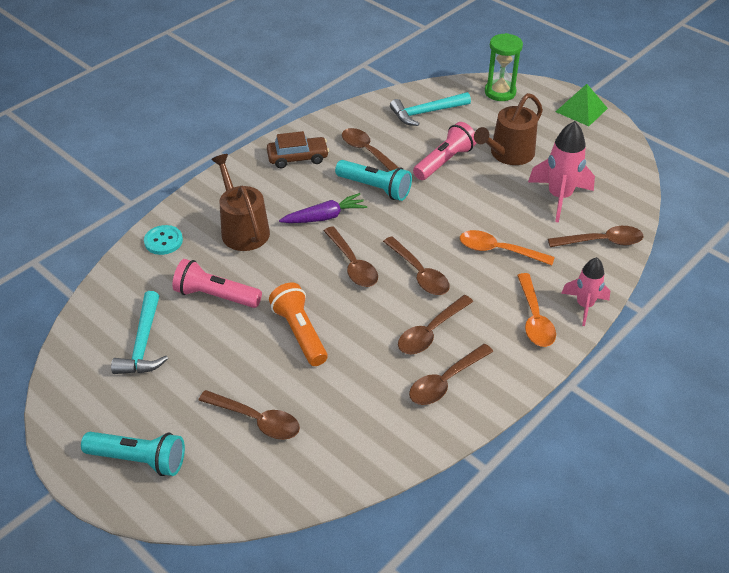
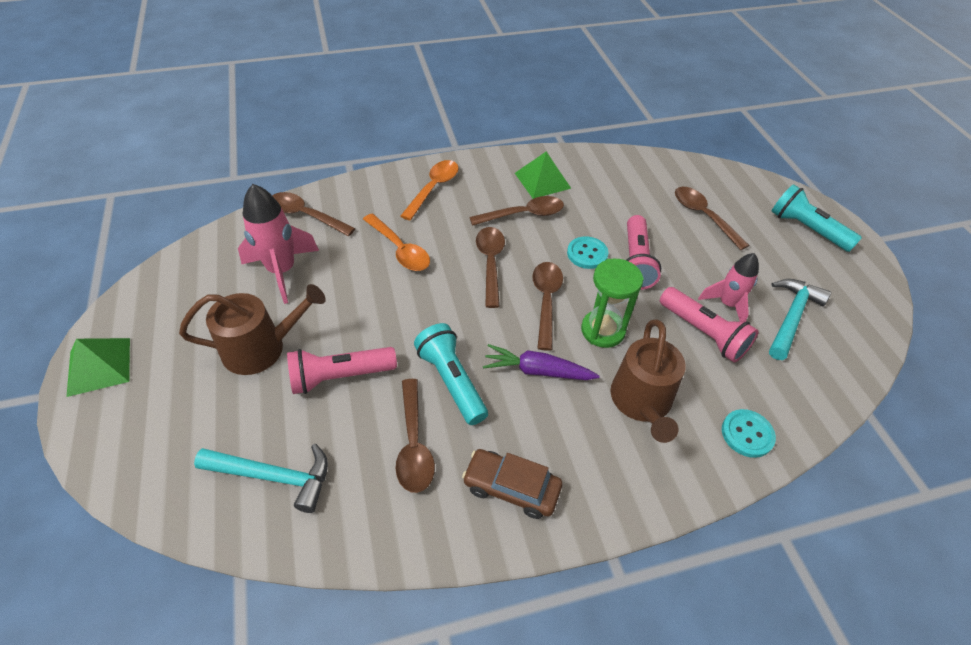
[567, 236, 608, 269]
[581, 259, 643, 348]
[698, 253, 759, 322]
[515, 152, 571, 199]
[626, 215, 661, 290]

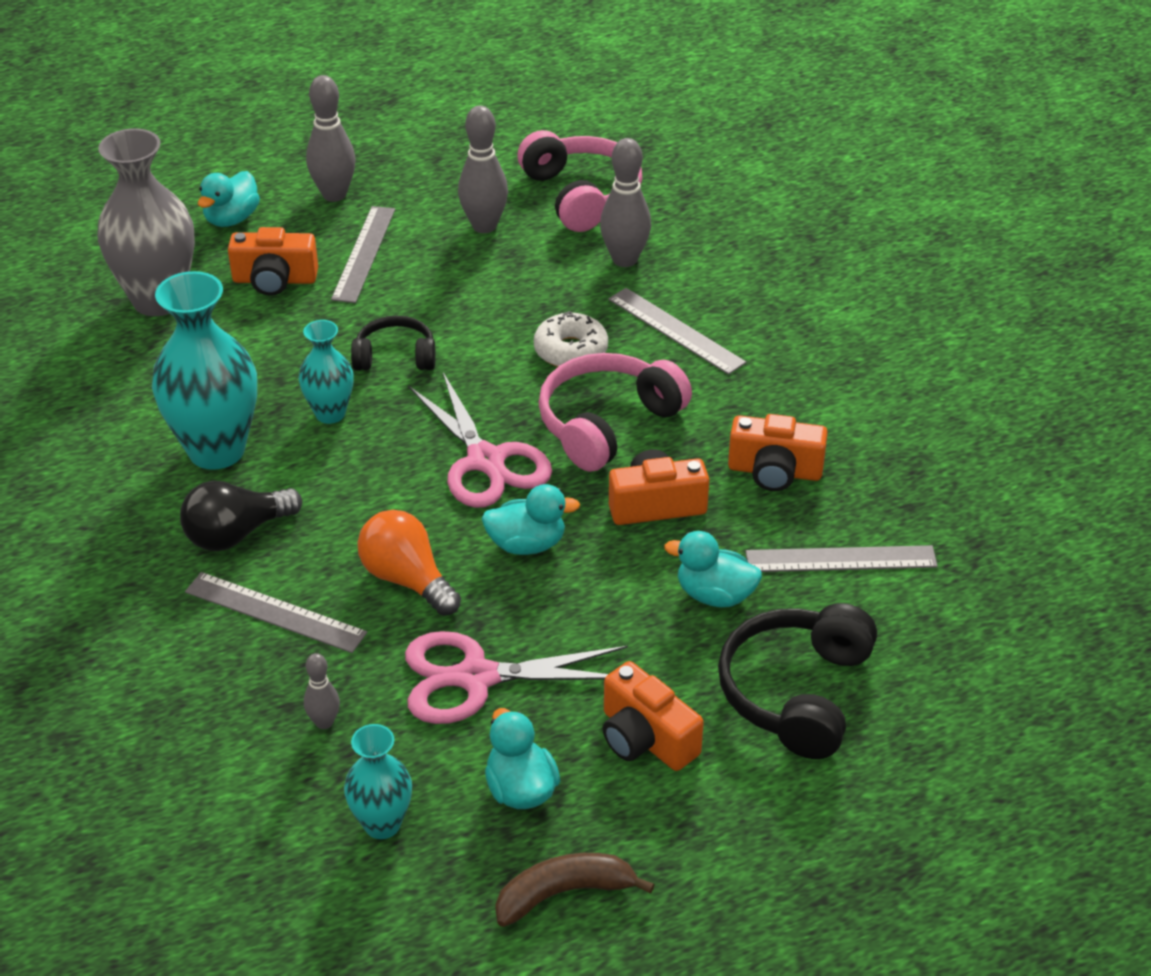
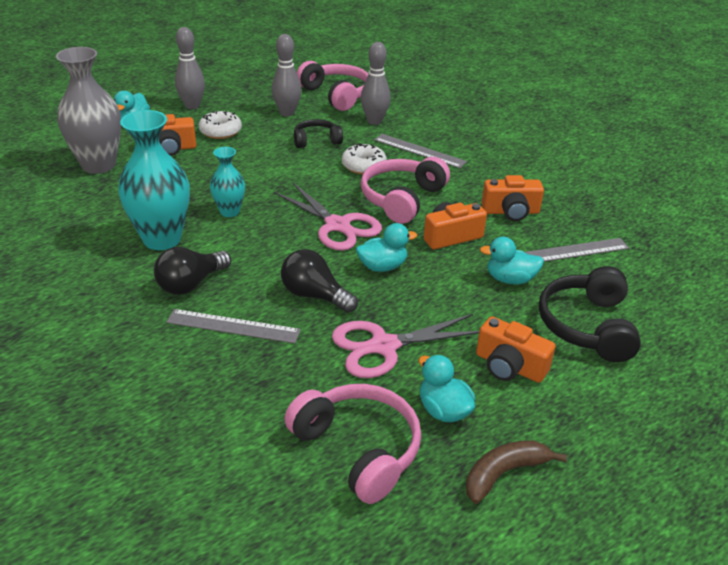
[304, 653, 340, 729] (first image)
[294, 119, 343, 148]
[199, 111, 242, 139]
[284, 384, 421, 504]
[281, 249, 358, 313]

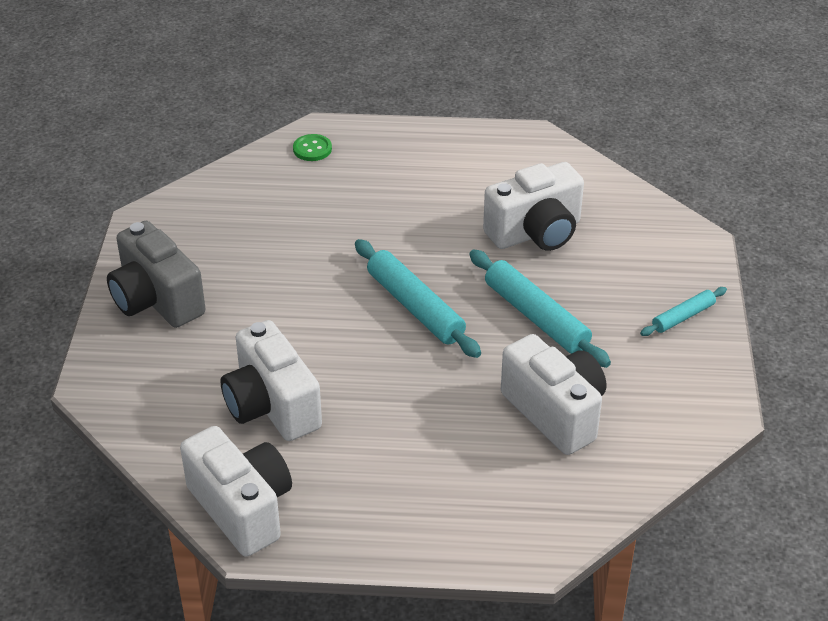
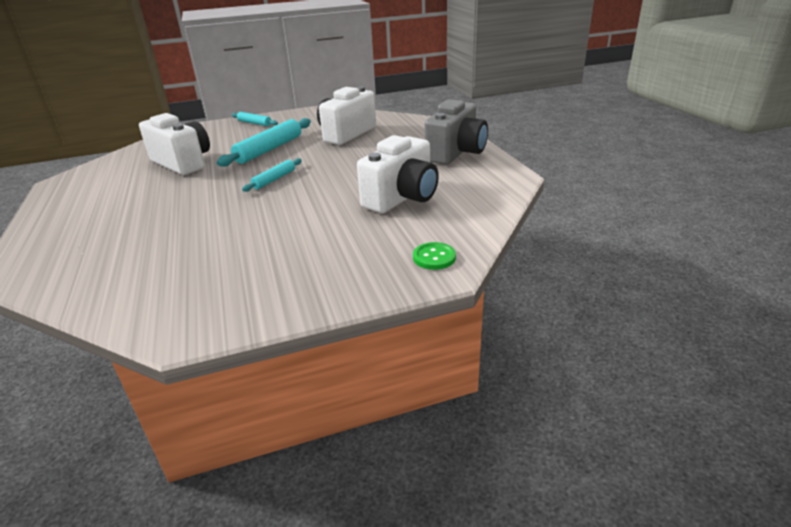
[180, 426, 292, 557] (first image)
[425, 99, 488, 165]
[413, 242, 456, 270]
[242, 158, 302, 192]

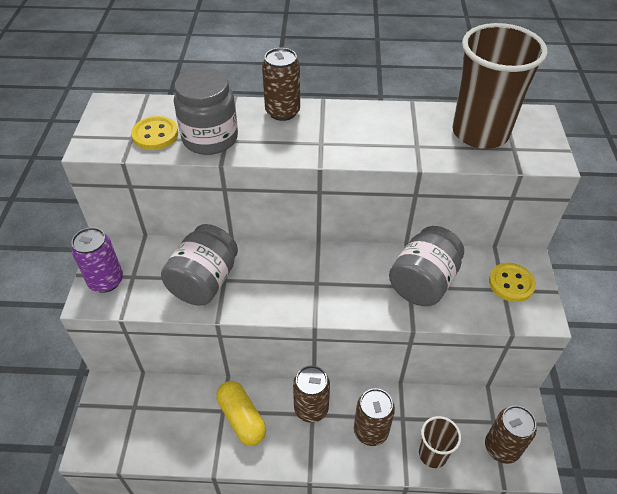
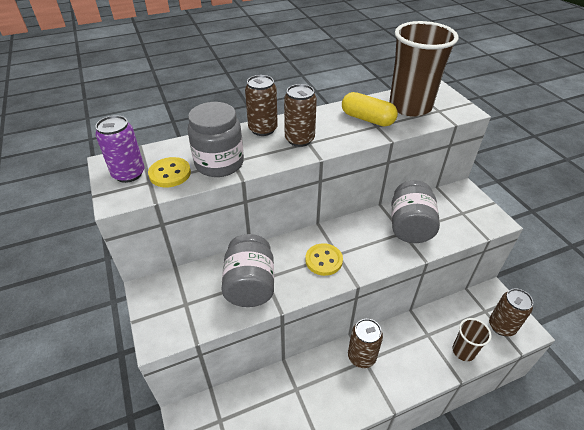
[95, 115, 144, 183]
[342, 92, 398, 126]
[284, 84, 317, 147]
[305, 243, 343, 276]

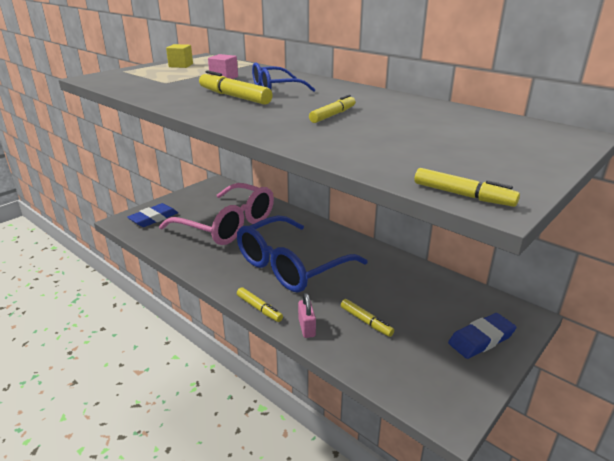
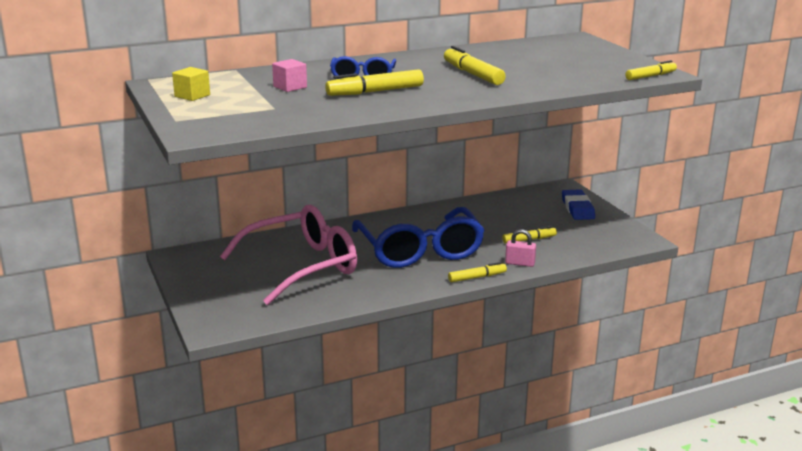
[127, 203, 178, 227] (first image)
[444, 46, 506, 85]

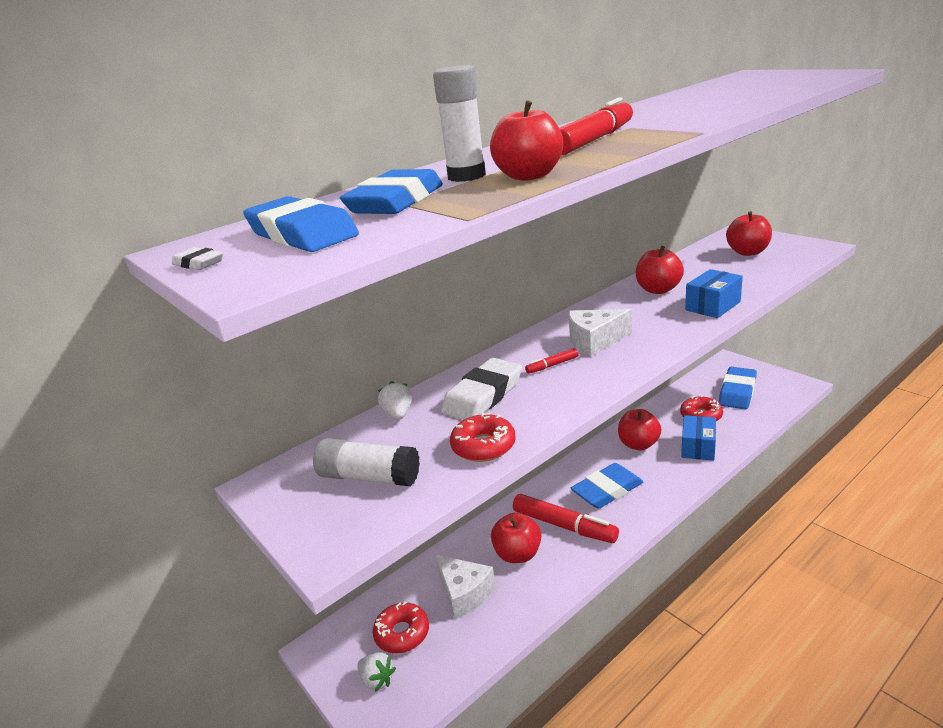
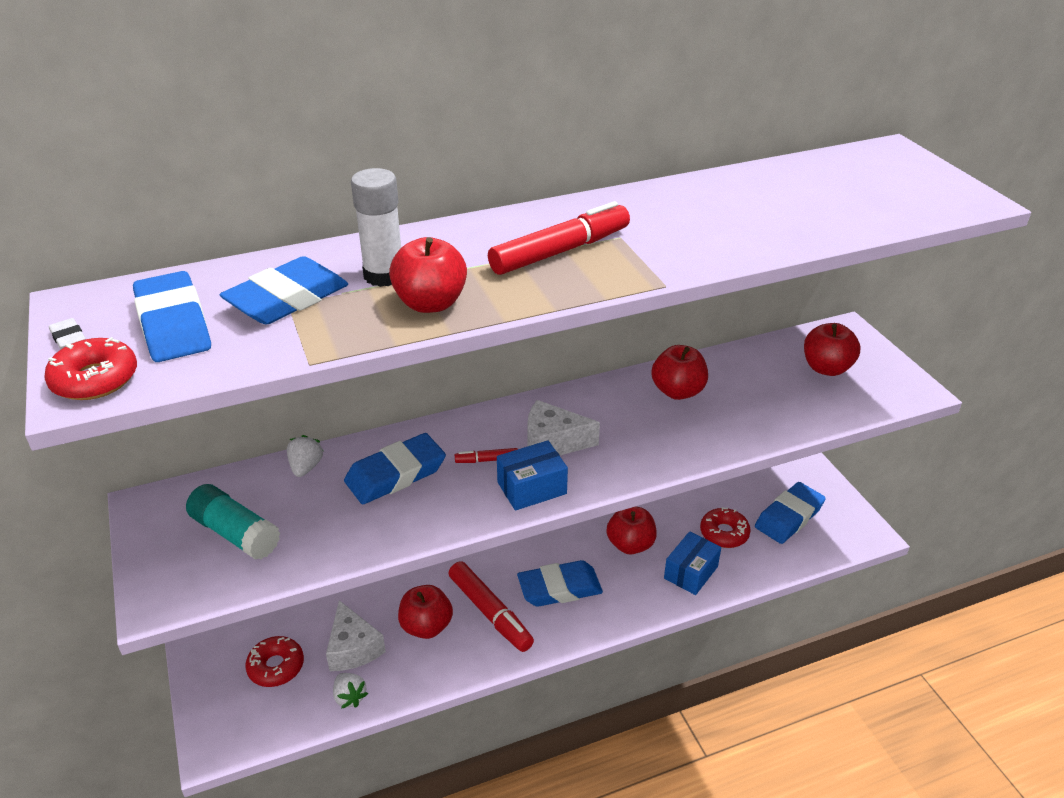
[333, 673, 368, 709]
[44, 337, 137, 400]
[497, 440, 568, 511]
[186, 484, 280, 560]
[344, 433, 446, 504]

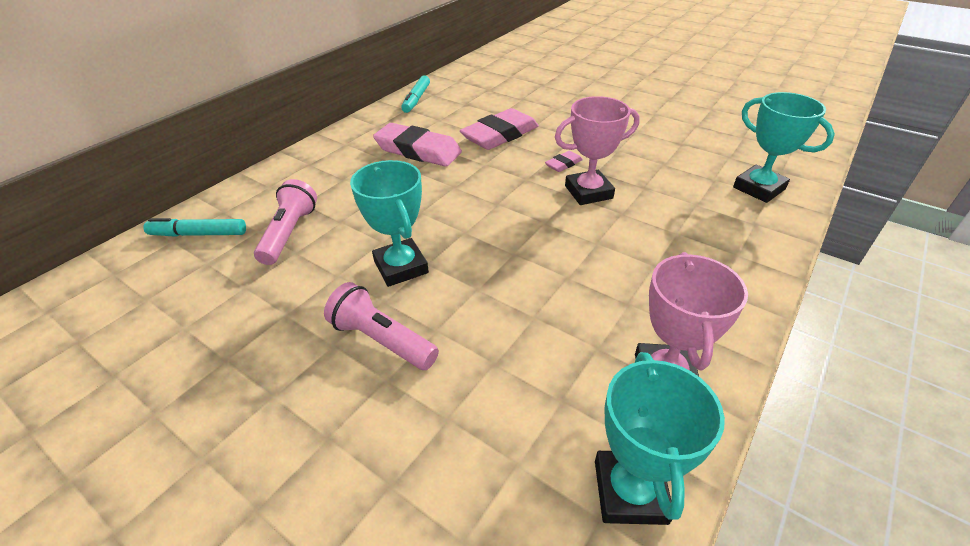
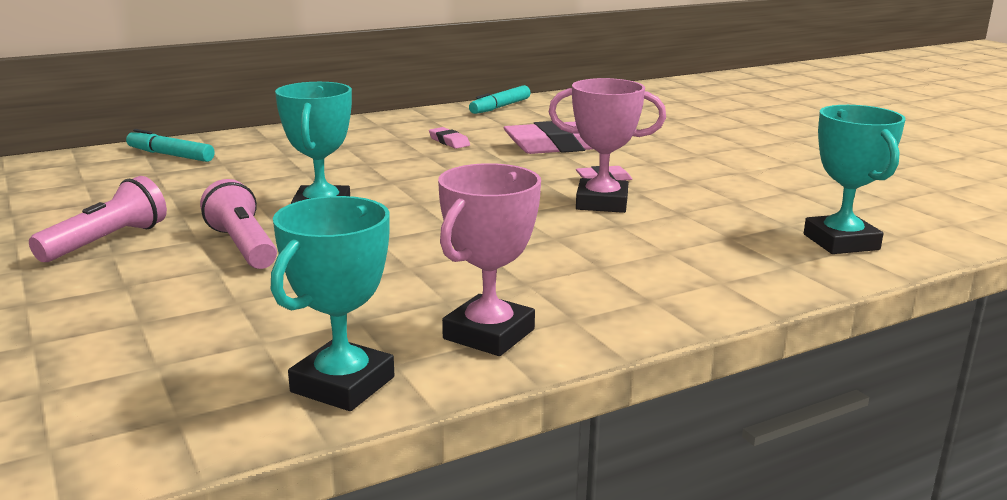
[29, 176, 167, 262]
[429, 127, 470, 149]

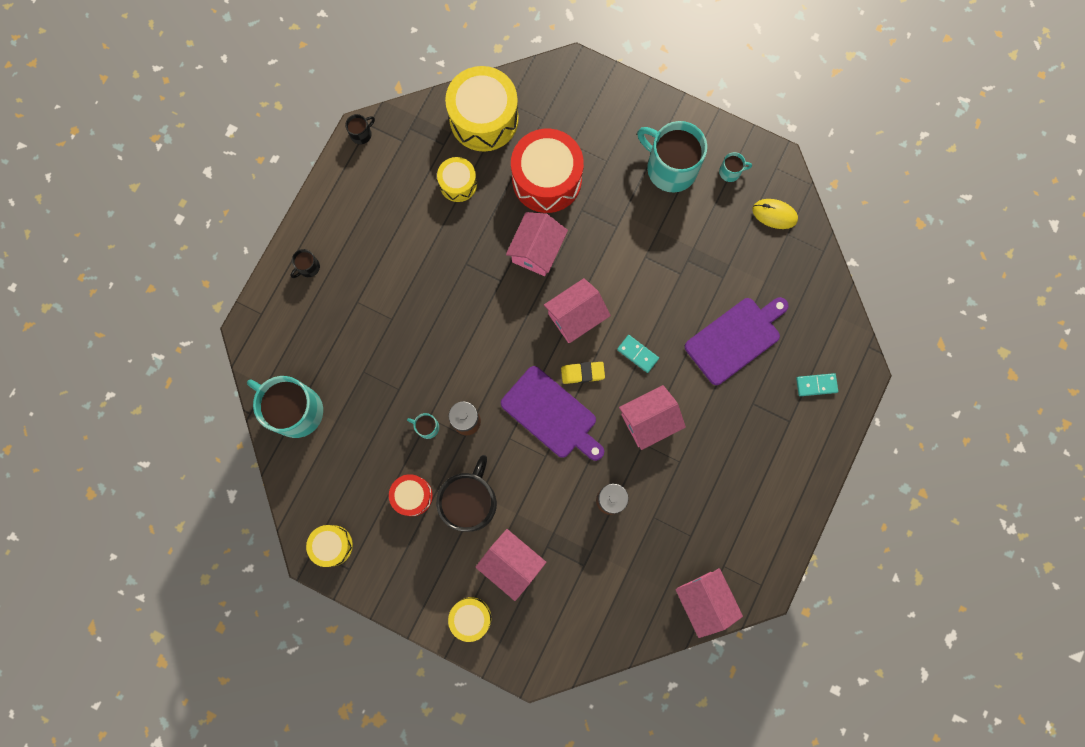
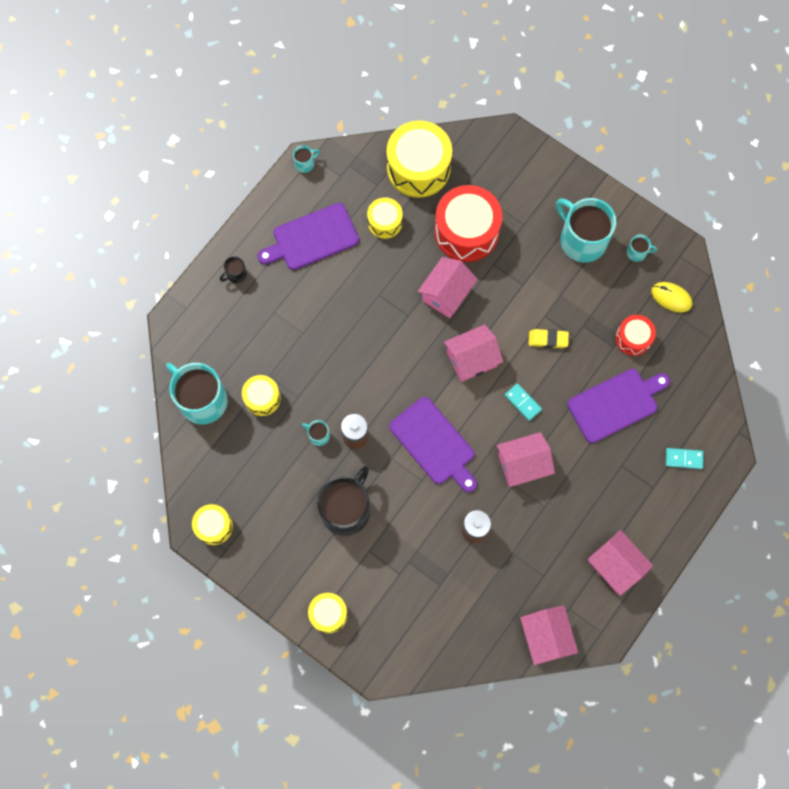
[242, 375, 281, 416]
[257, 203, 359, 270]
[615, 315, 656, 356]
[588, 530, 653, 596]
[529, 329, 569, 348]
[293, 145, 320, 173]

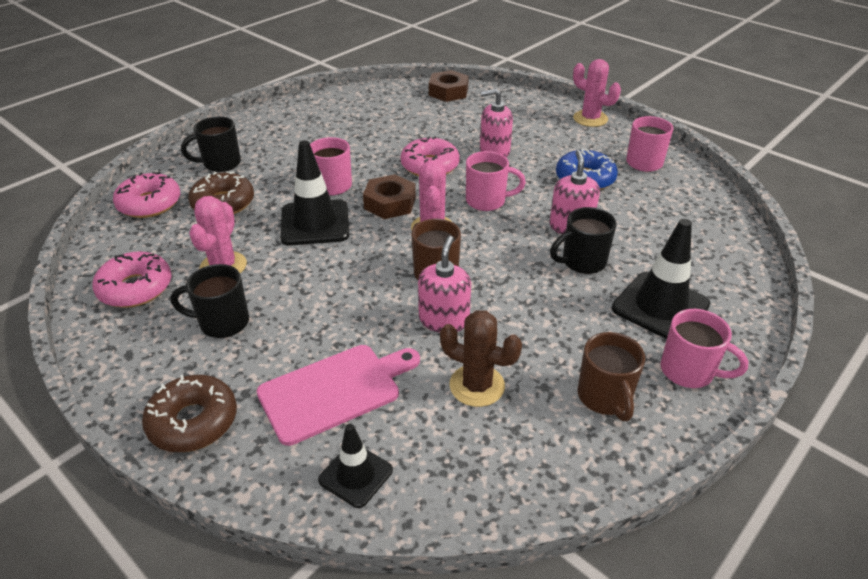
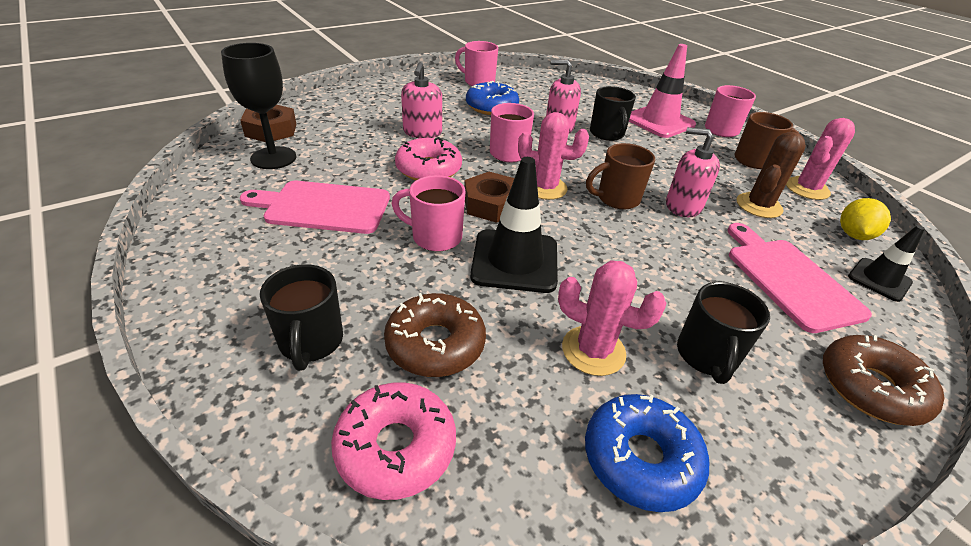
[221, 43, 296, 169]
[240, 181, 390, 234]
[840, 198, 891, 240]
[786, 118, 855, 200]
[585, 394, 709, 512]
[629, 44, 696, 138]

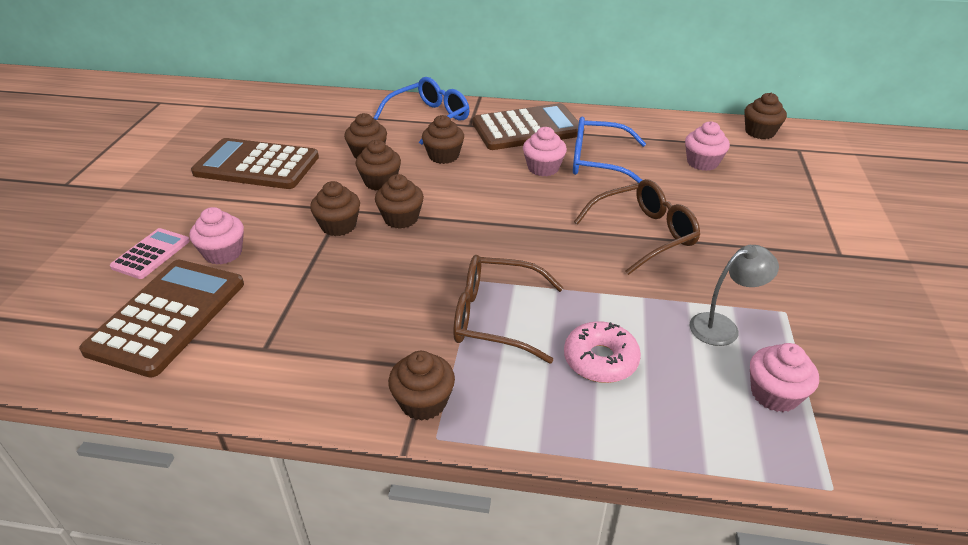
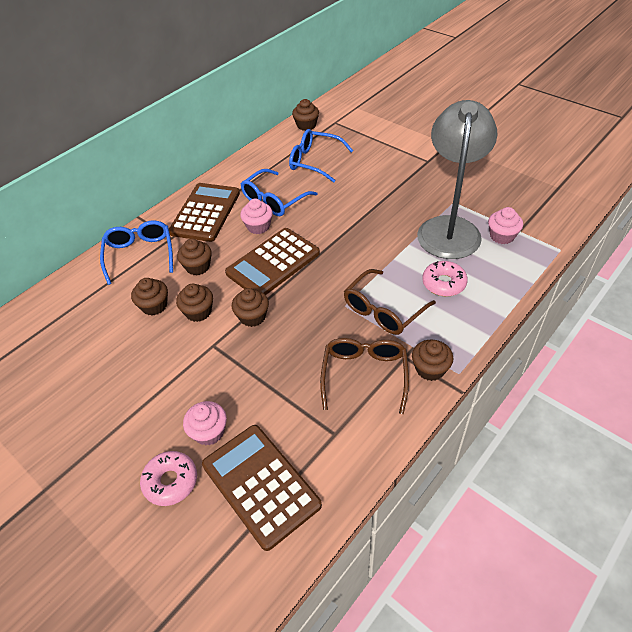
[310, 181, 360, 236] (first image)
[225, 228, 320, 295]
[320, 338, 409, 414]
[140, 451, 197, 506]
[289, 129, 353, 183]
[417, 100, 497, 259]

